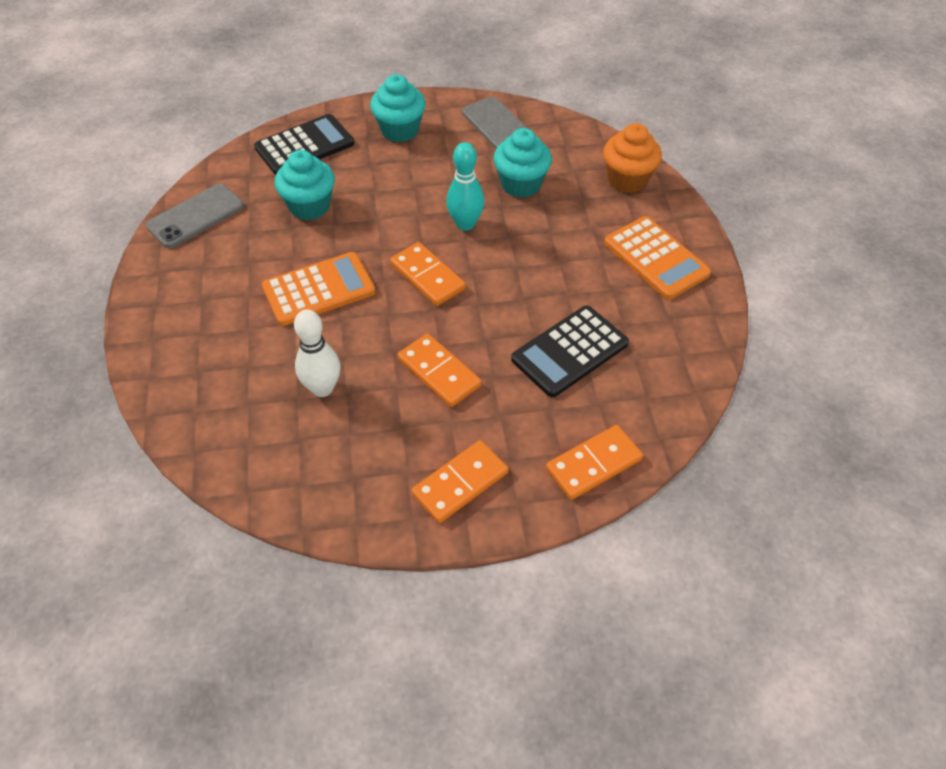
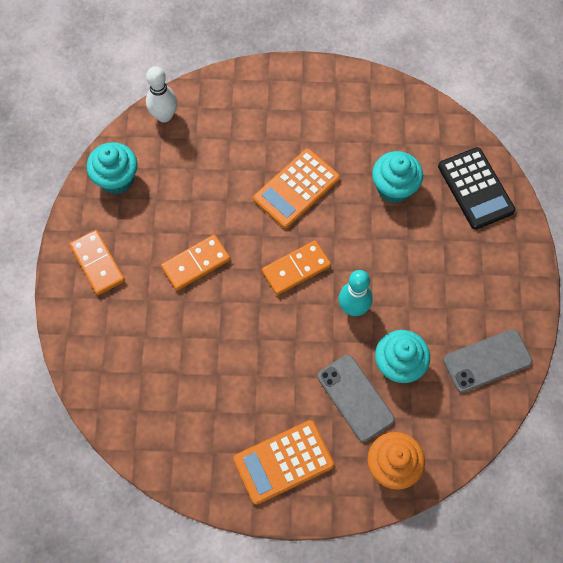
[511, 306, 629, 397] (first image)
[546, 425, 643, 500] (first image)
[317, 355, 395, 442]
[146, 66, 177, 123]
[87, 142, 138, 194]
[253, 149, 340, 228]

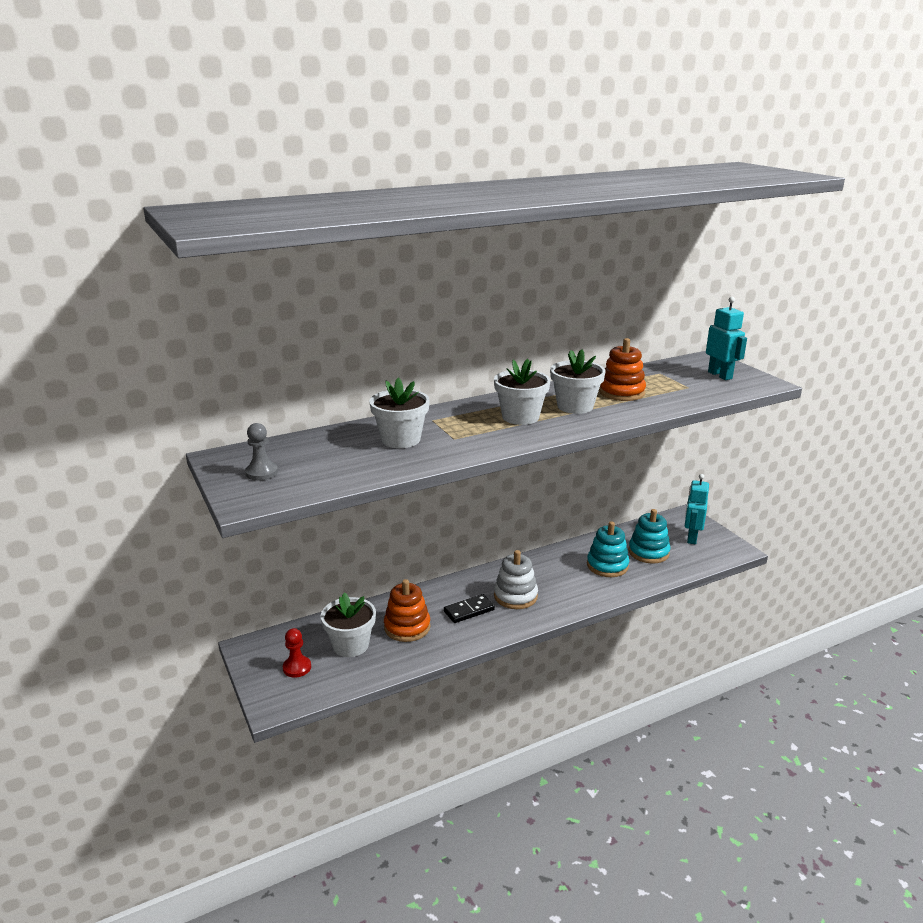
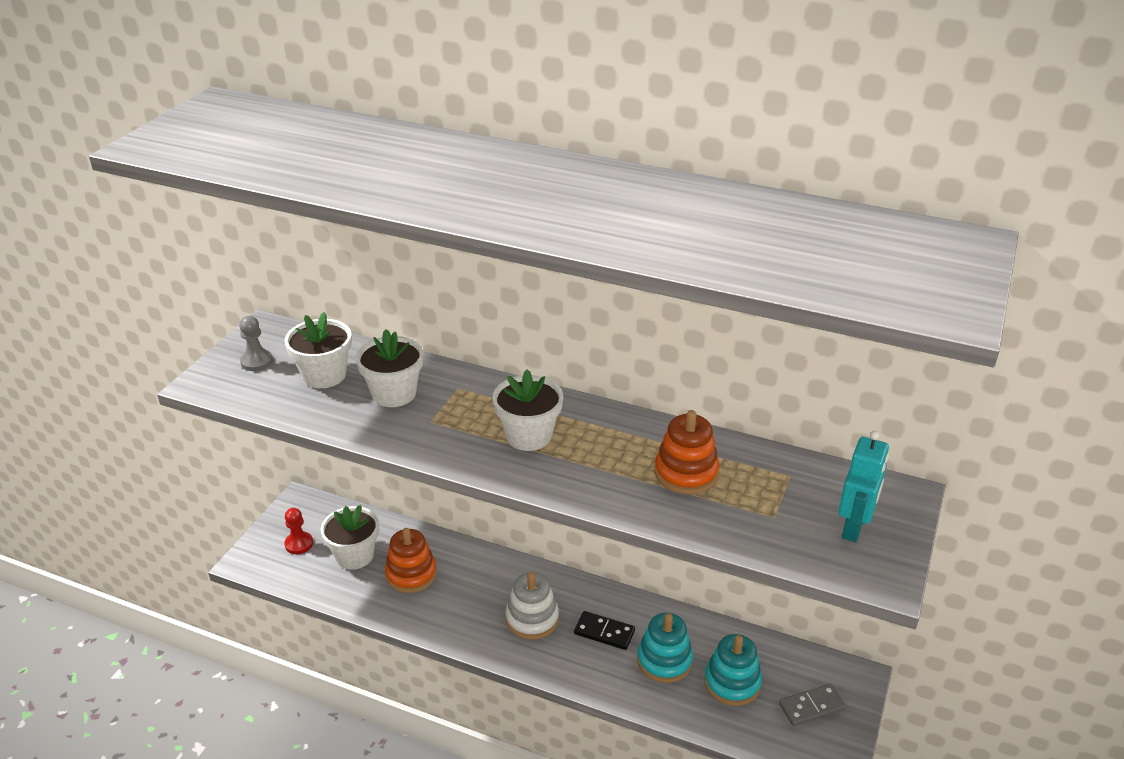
[574, 611, 635, 650]
[285, 312, 352, 388]
[779, 684, 846, 726]

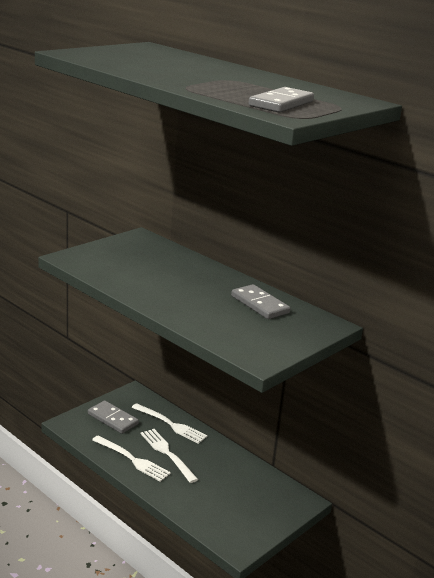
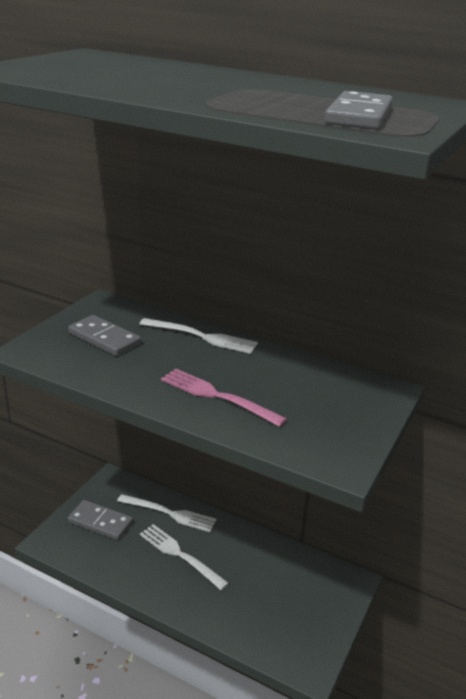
[161, 368, 287, 427]
[139, 318, 258, 354]
[68, 315, 141, 356]

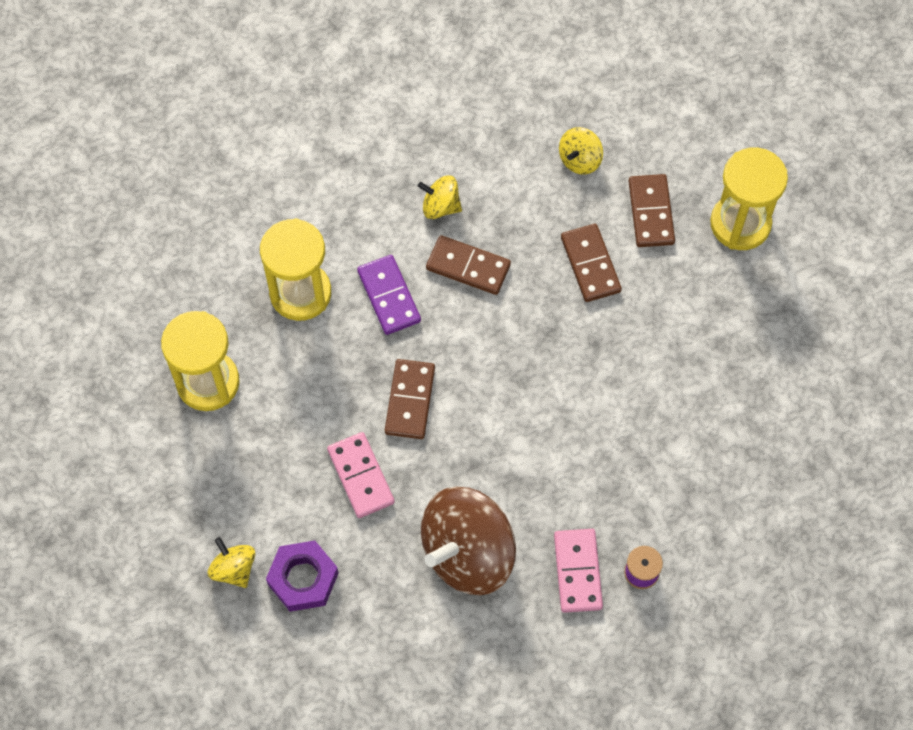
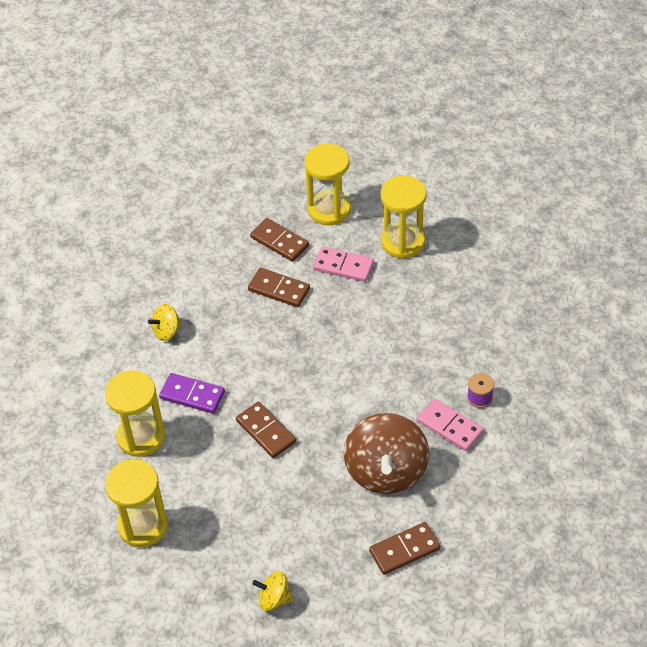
[266, 541, 339, 612] (first image)
[559, 127, 603, 175] (first image)
[381, 175, 427, 259]
[313, 247, 374, 282]
[369, 522, 440, 575]

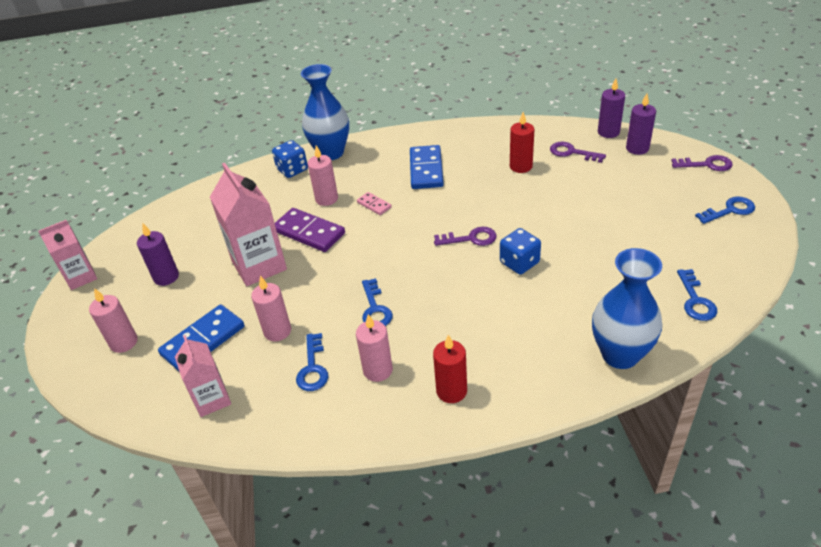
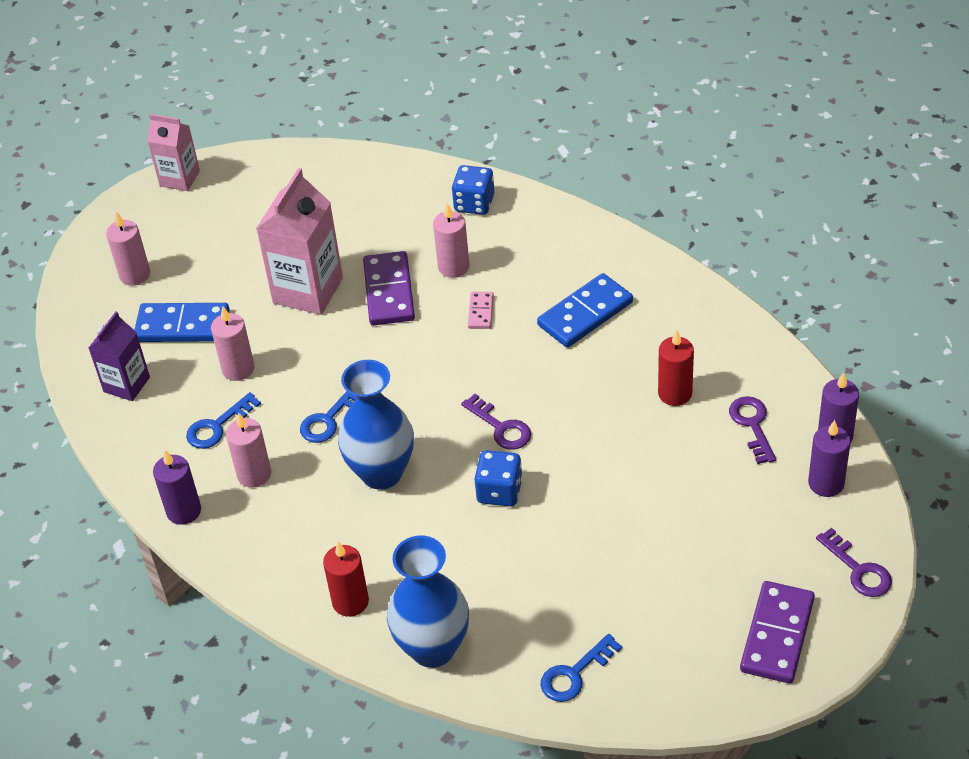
[153, 450, 201, 525]
[338, 360, 414, 490]
[323, 542, 369, 617]
[740, 581, 815, 684]
[89, 312, 150, 401]

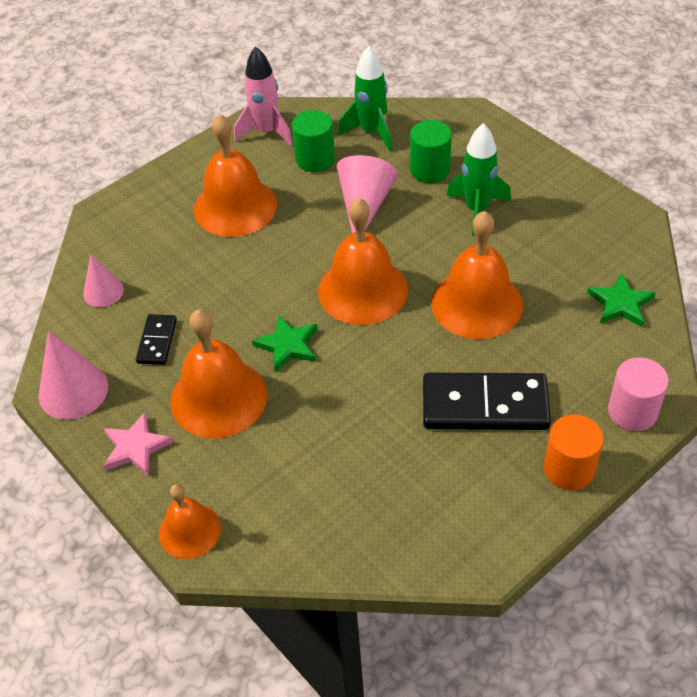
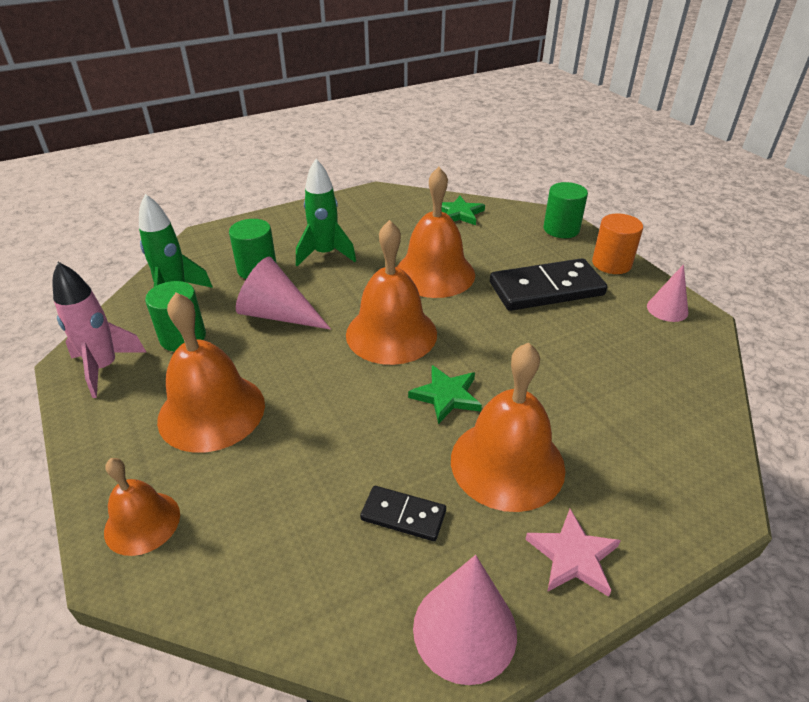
[647, 264, 688, 322]
[104, 458, 180, 556]
[544, 182, 588, 238]
[490, 258, 607, 311]

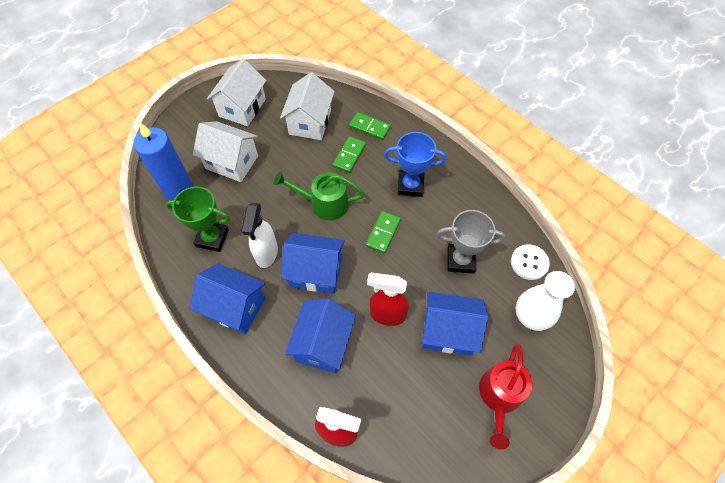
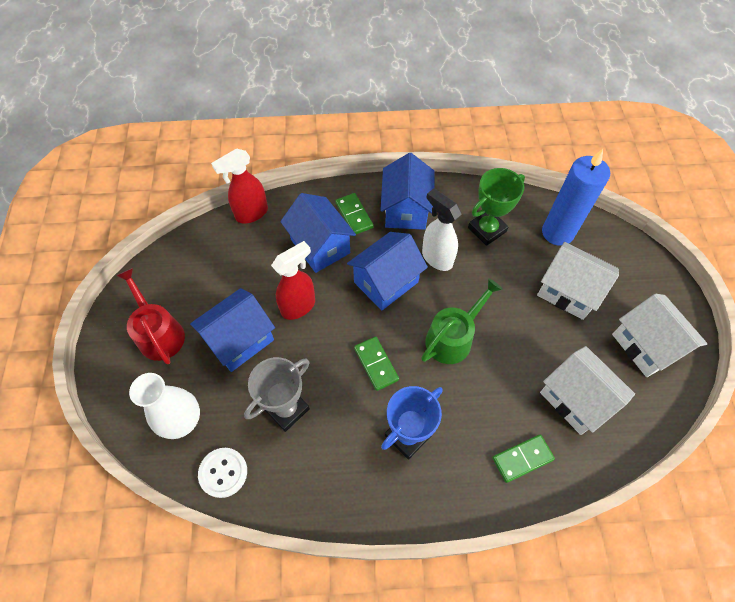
[336, 193, 374, 234]
[380, 153, 434, 230]
[537, 242, 619, 320]

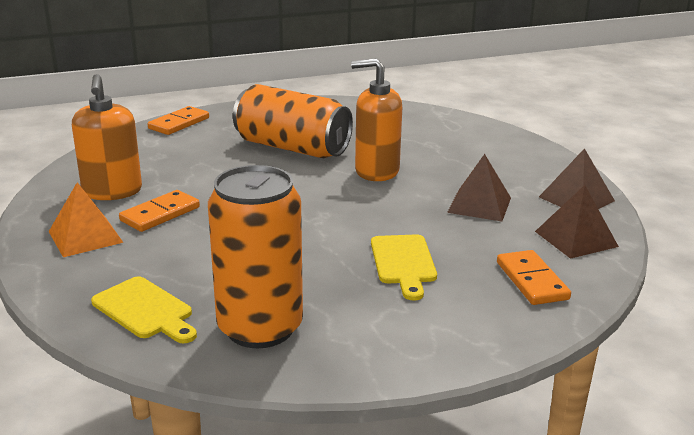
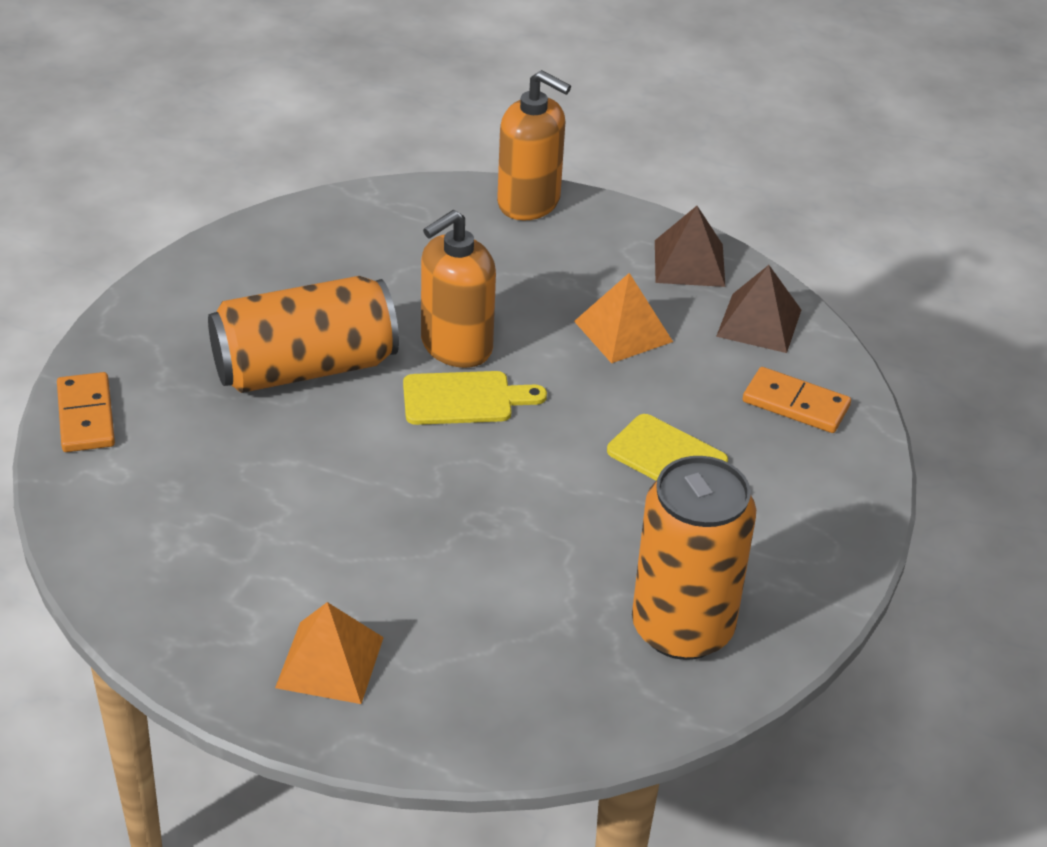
[119, 190, 200, 232] (first image)
[497, 70, 571, 220]
[403, 371, 547, 425]
[574, 273, 673, 363]

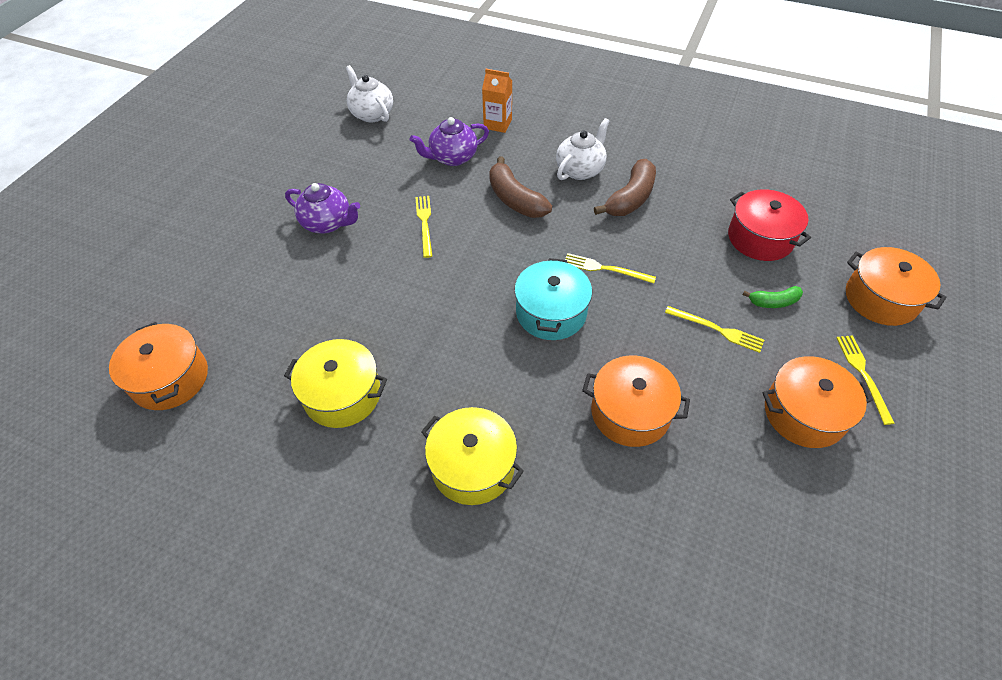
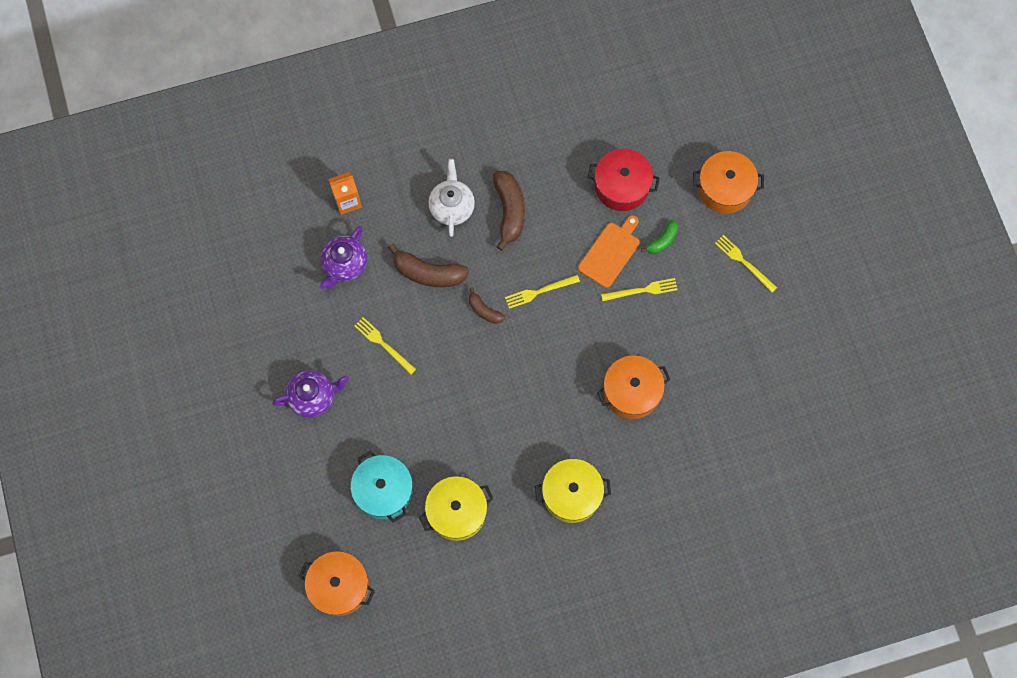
[346, 65, 393, 123] (first image)
[763, 356, 873, 448] (first image)
[469, 287, 505, 324]
[578, 215, 640, 288]
[351, 451, 413, 523]

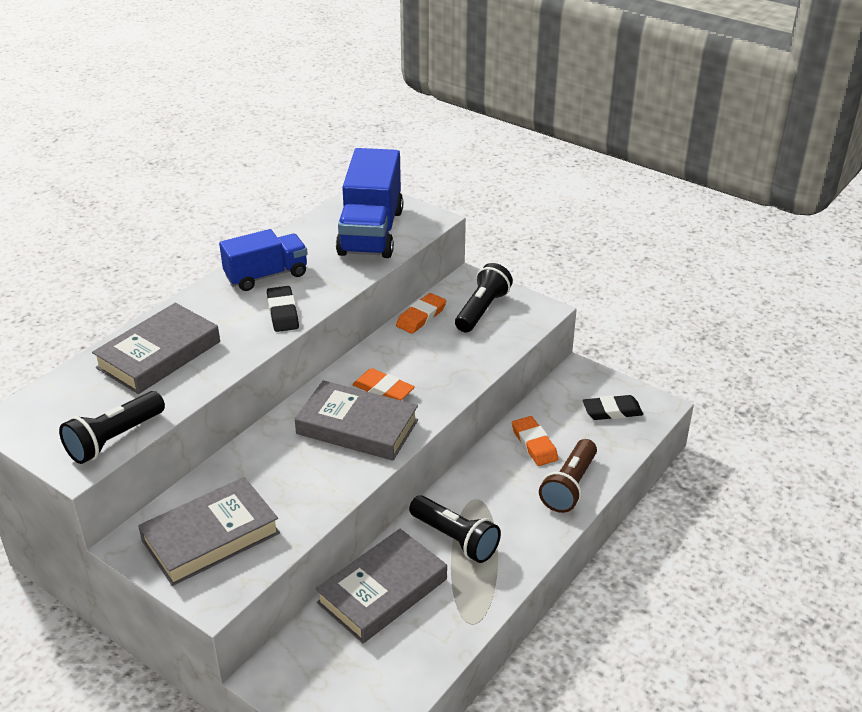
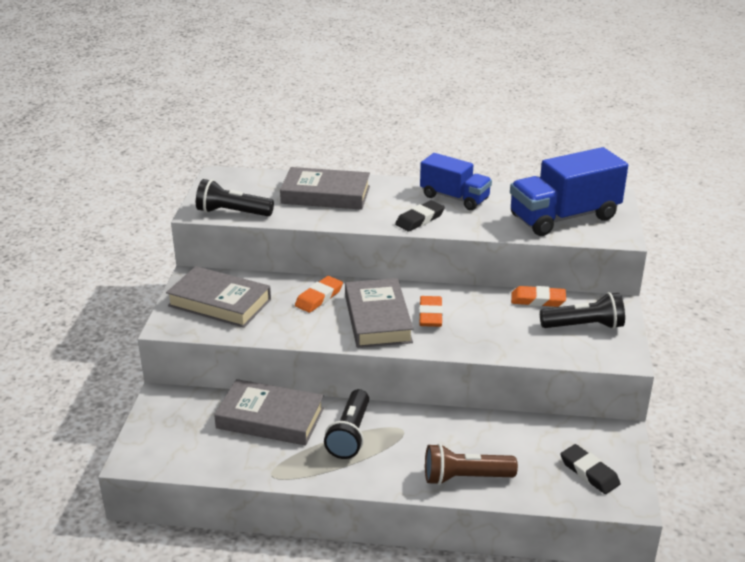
[295, 276, 343, 313]

